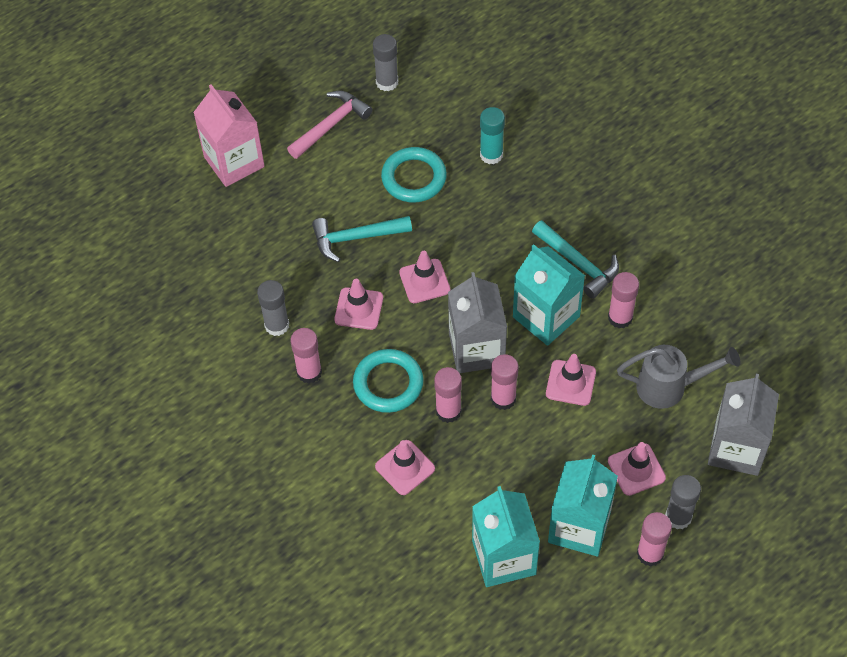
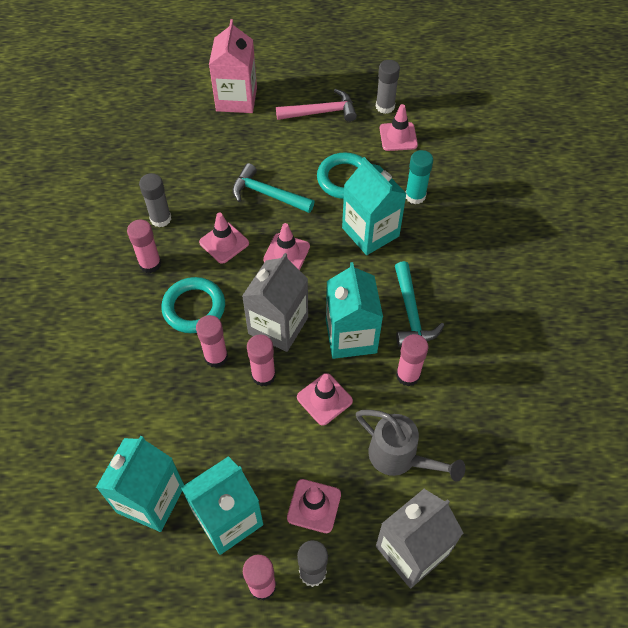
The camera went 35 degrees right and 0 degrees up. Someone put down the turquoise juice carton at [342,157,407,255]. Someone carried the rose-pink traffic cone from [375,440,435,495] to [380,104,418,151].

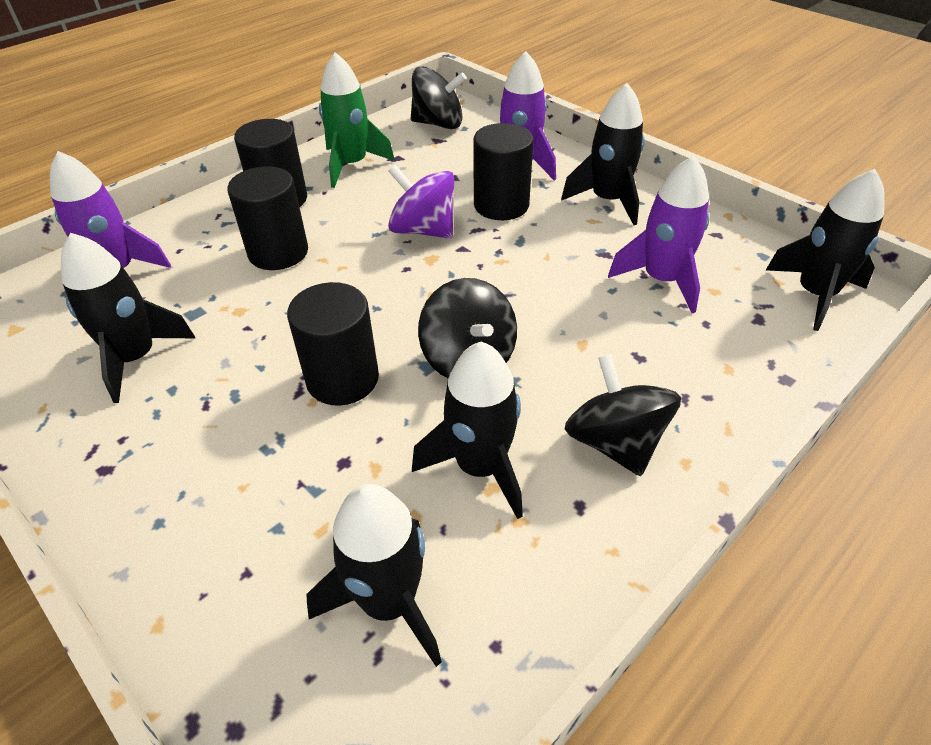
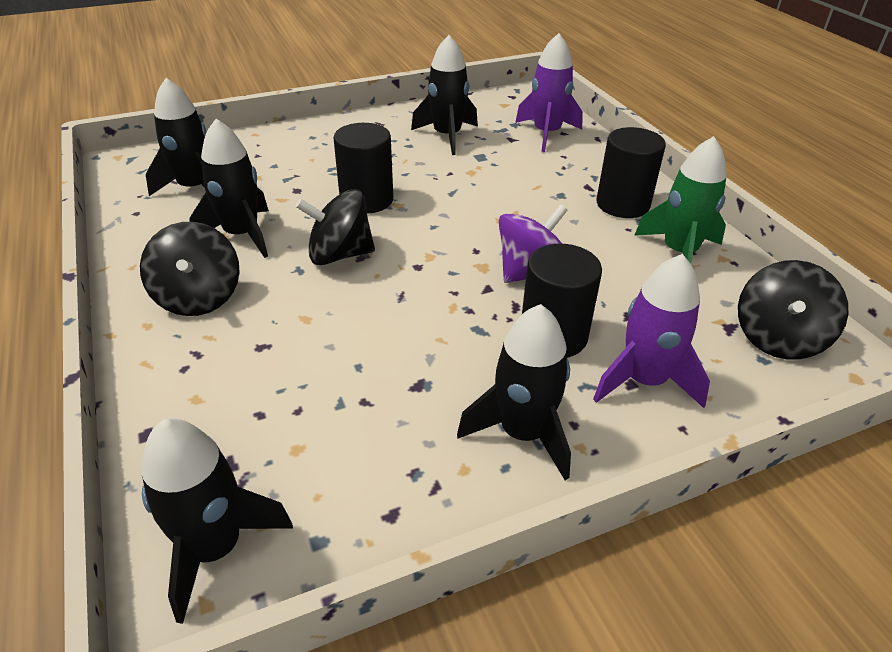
The camera went 110 degrees right and 5 degrees down. Someone took away the ebony solid cylinder at [227,166,308,270]. Someone took away the royal purple spaceship at [608,156,709,313]. Someone rotated the ebony toy top at [565,354,681,476] by 75 degrees clockwise.

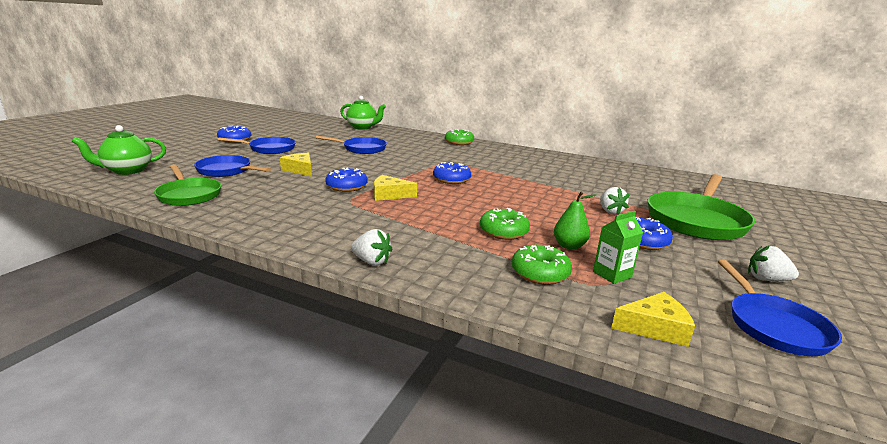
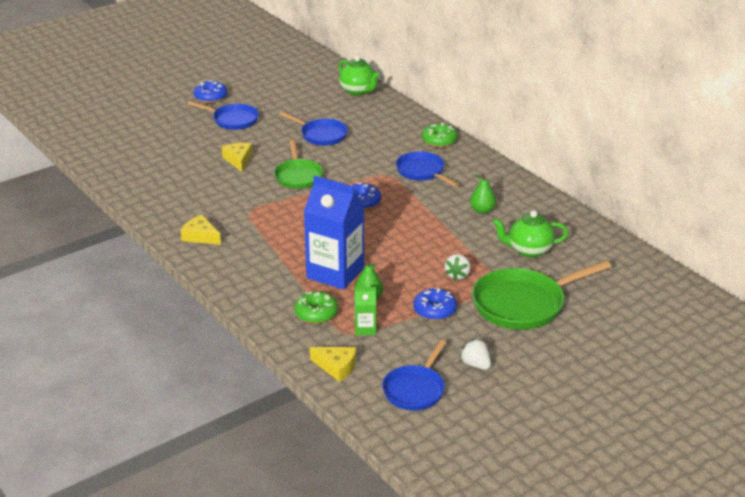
The camera went 30 degrees right and 10 degrees up. Someone took away the cobalt donut at [325,168,367,192]. Someone took away the pure white strawberry at [351,229,392,266]. Someone put down the green pear fruit at [470,173,496,214]. Someone carried the green tea pot from [71,125,166,175] to [493,211,568,258]. Someone carried the green skillet from [154,164,221,206] to [274,140,323,189]. Someone carried the cobalt skillet from [194,155,271,177] to [396,152,459,187]. Someone carried the yellow cheese from [374,175,417,201] to [181,215,221,245]. Someone swapped the green donut at [480,208,530,240] for the cobalt juice carton at [304,176,364,290].

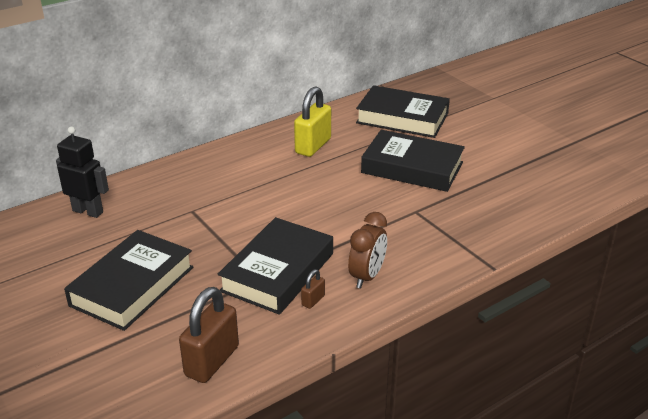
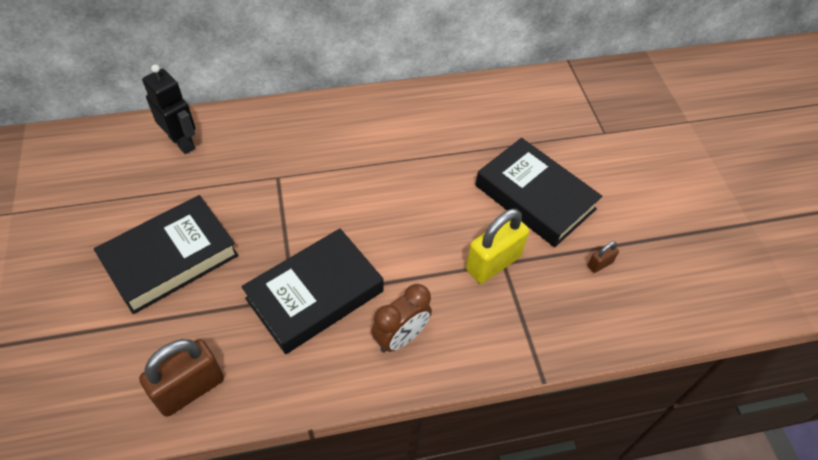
The camera went 20 degrees right and 20 degrees up. Someone took away the ebony hardcover at [356,85,450,138]. Someone carried the yellow lock from [294,86,331,157] to [466,209,529,284]. Someone carried the russet lock from [301,269,325,309] to [588,241,619,273].

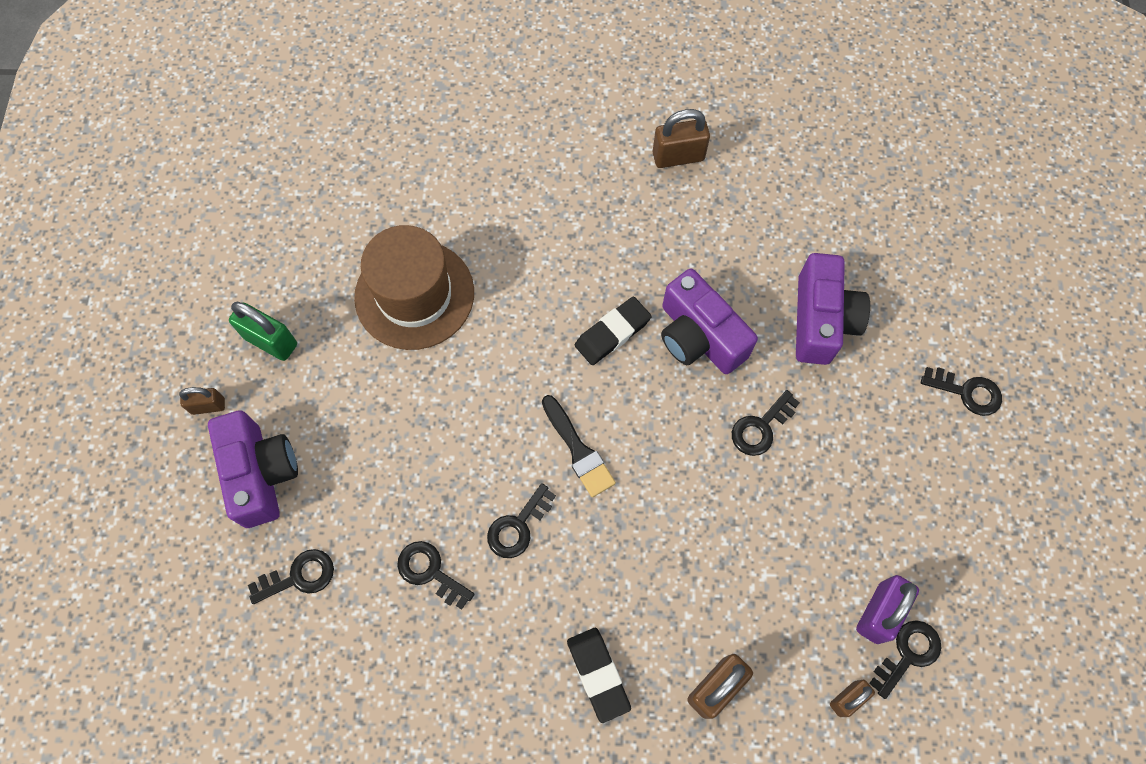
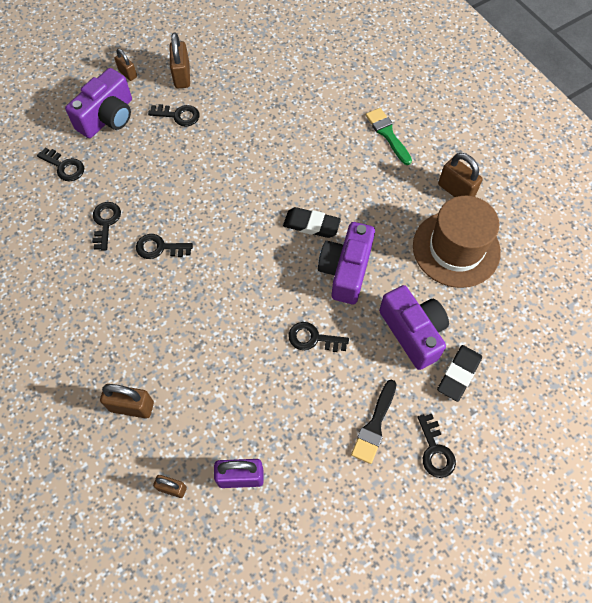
The camera went 55 degrees right and 5 degrees down. Someone put down the green paint brush at [366,108,412,165]. Someone carried the russet tall hat from [354,225,474,350] to [413,196,501,288]. Someone carried the ebony paint brush from [542,395,616,497] to [351,380,396,464]. Someone carried the ebony eraser from [567,628,631,723] to [437,345,482,402]. Someone carried the ebony door key from [869,620,941,699] to [148,104,200,127]. Someone repainted the green lock at [229,301,297,361], which became the russet lock at [170,33,190,88]. Someone rotated the royal purple camera at [796,253,870,365] by 90 degrees counterclockwise.

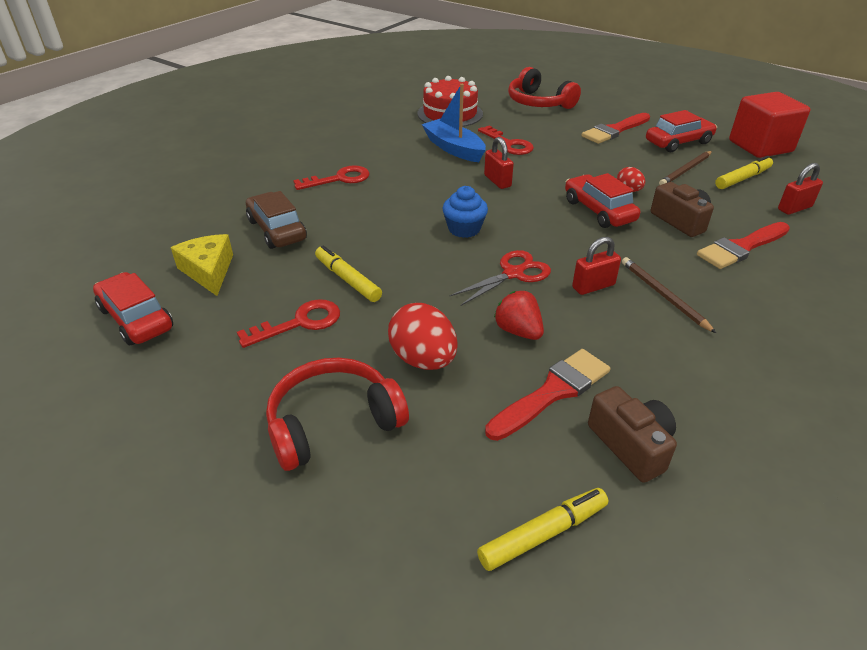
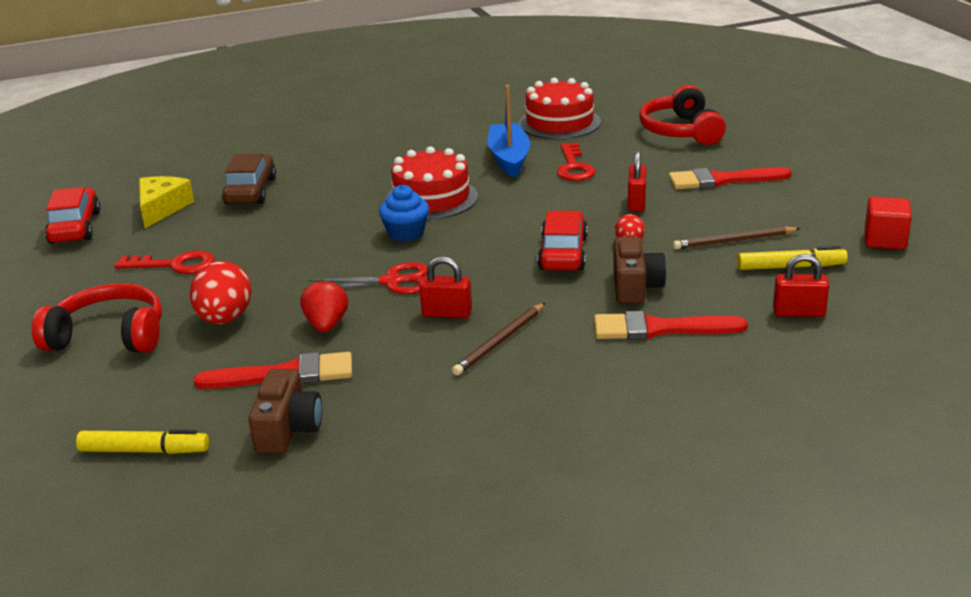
The camera went 35 degrees right and 10 degrees down. Someone took away the scarlet door key at [293,165,370,190]. Someone took away the yellow marker pen at [315,245,382,302]. Someone took away the scarlet car at [646,110,717,152]. Someone put down the scarlet gateau at [385,147,478,220]. Someone carried the scarlet lock from [484,137,514,189] to [628,150,646,211]. Someone rotated the russet lead pencil at [622,257,716,333] by 150 degrees counterclockwise. Someone scaled the scarlet block at [729,92,810,158] by 0.59.

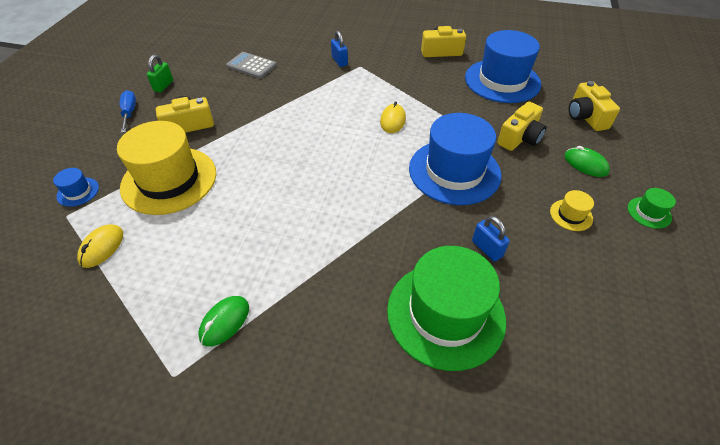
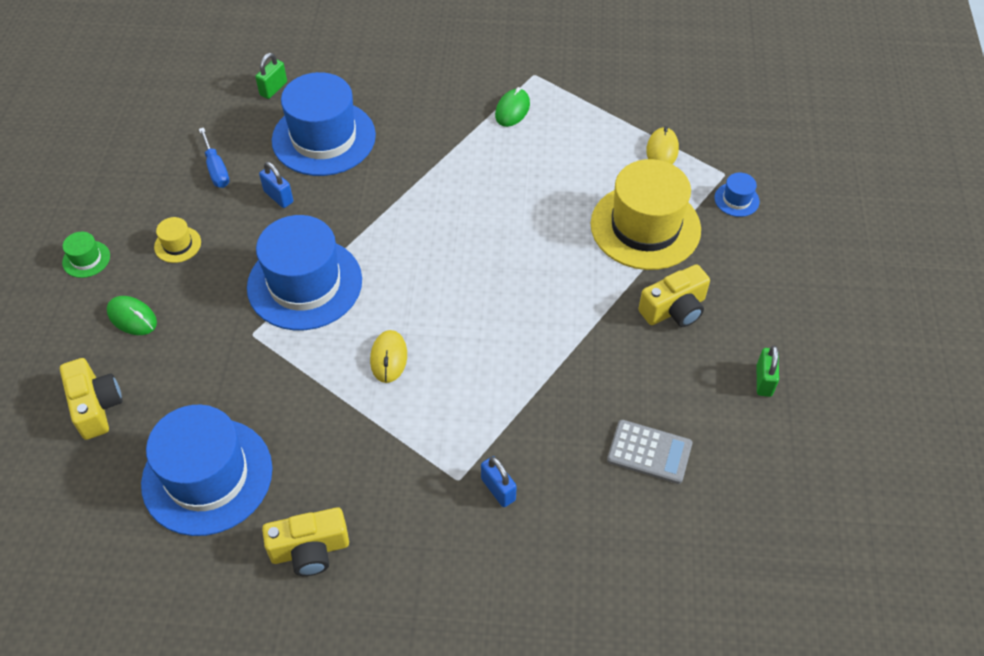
The camera went 170 degrees right and 5 degrees up. Someone took away the yellow camera at [497,102,547,151]. Someone put down the green lock at [255,53,287,99]. Someone carried the cobalt hand screwdriver from [120,90,136,133] to [199,127,230,188]. Someone repainted the green tall hat at [387,246,506,371], which became the cobalt tall hat at [272,72,376,176].

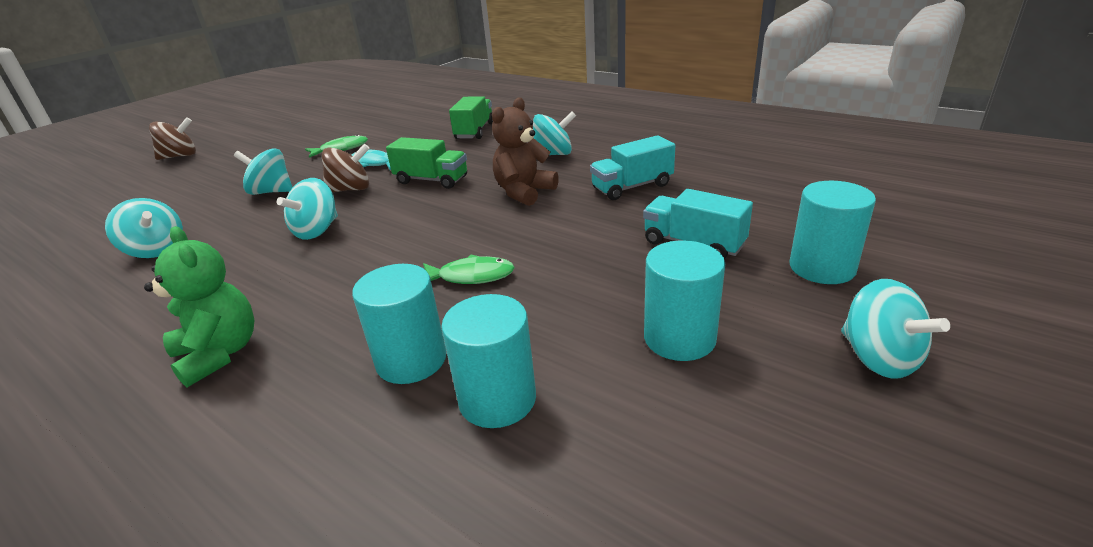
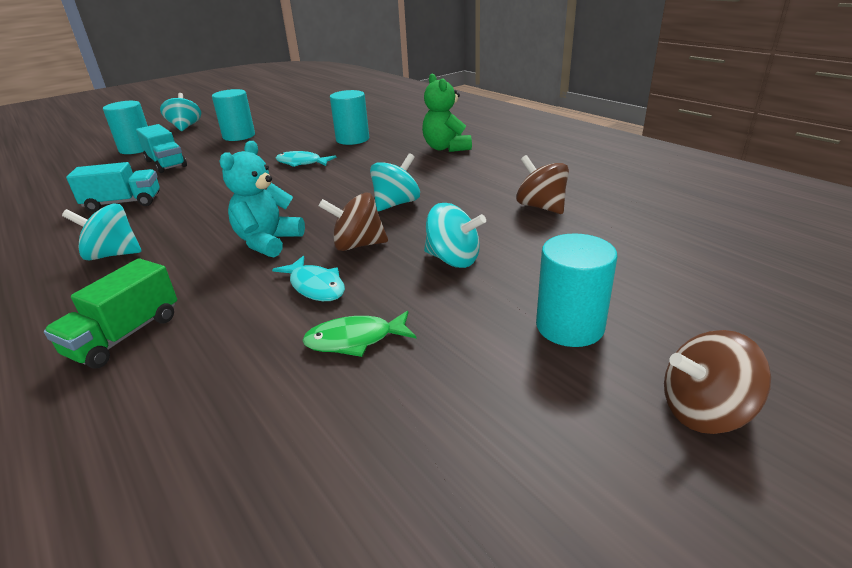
The camera went 165 degrees left and 0 degrees up. Someone took away the russet teddy at [492,98,559,206]. Someone carried the turquoise solid cylinder from [441,294,536,428] to [536,233,617,347]. Someone swapped the green toy truck at [386,137,467,189] for the turquoise teddy at [219,141,305,257]. Someone repainted the turquoise toy top at [105,198,183,258], which became the russet toy top at [516,155,569,214]. Someone repainted the green toy fish at [423,255,515,284], which became the turquoise toy fish at [276,151,336,167].

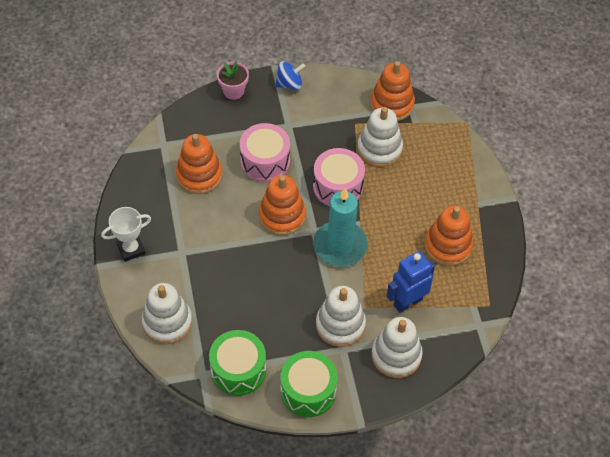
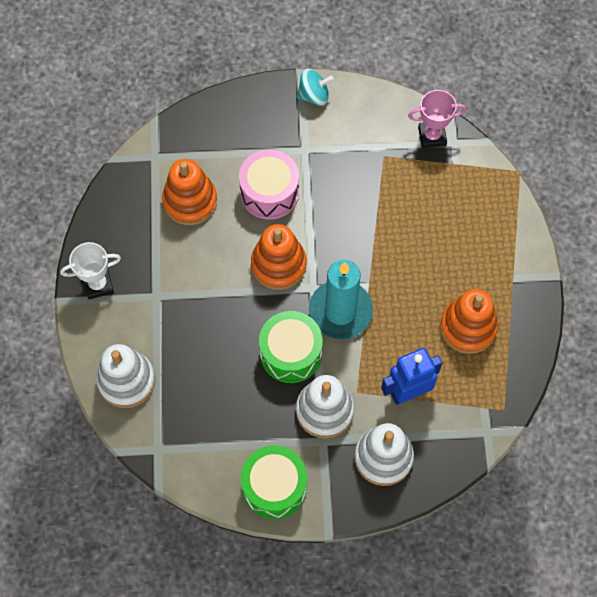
The camera went 10 degrees right and 10 degrees up. Someone took away the rose-pink potted plant at [217,61,249,100]. Someone took away the rose-pink drum at [313,148,365,206]. Someone took away the pure white stacking rings at [357,107,403,167]. Someone carried the green drum from [209,330,266,396] to [259,311,323,383]. Someone swapped the bright orange stacking rings at [370,61,415,121] for the rose-pink trophy at [408,90,466,148]. Someone repainted the cobalt toy top at [275,61,305,90], which became the turquoise toy top at [296,69,334,106].

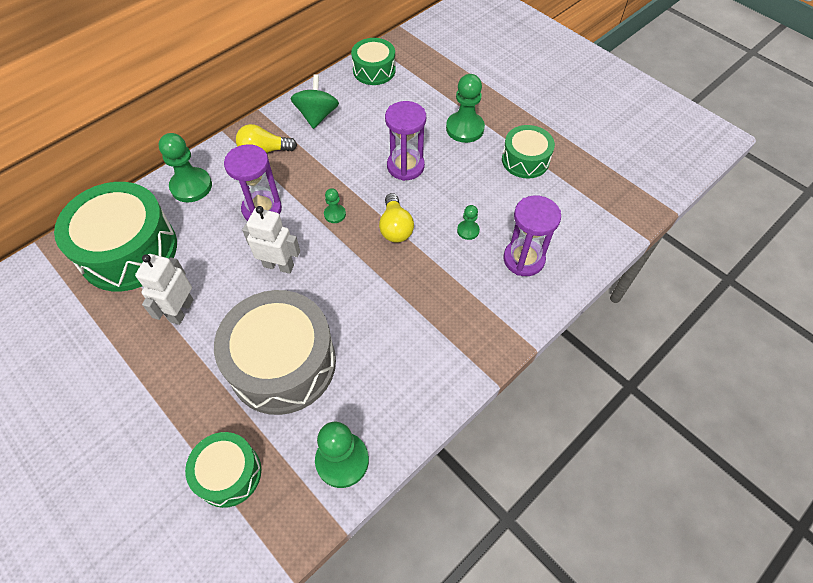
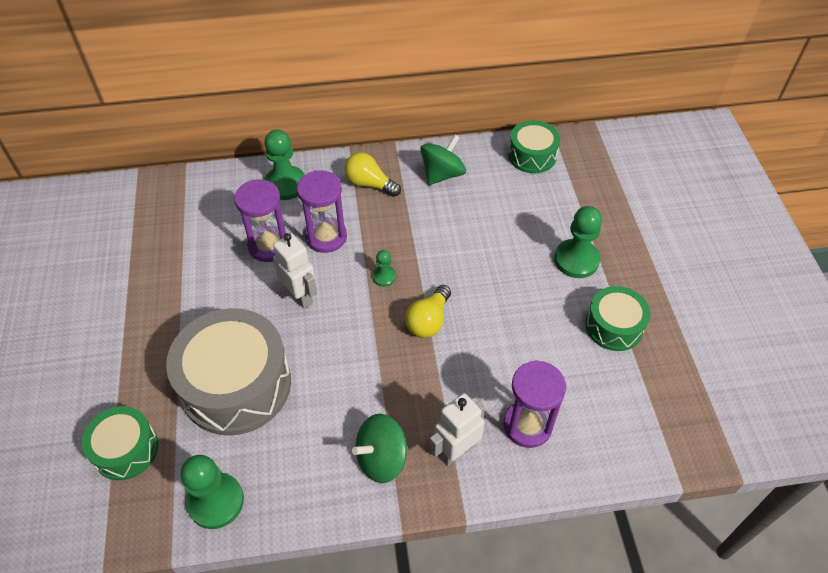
The camera went 35 degrees right and 5 degrees down. Someone took away the green drum at [54,182,177,291]. Someone took away the green game pawn at [457,205,480,240]. Someone put down the green toy top at [352,414,407,483]. Someone carried the pure white robot figure from [135,254,194,325] to [429,393,485,466]. Someone carried the royal purple sand timer from [385,101,426,181] to [234,179,286,262].

